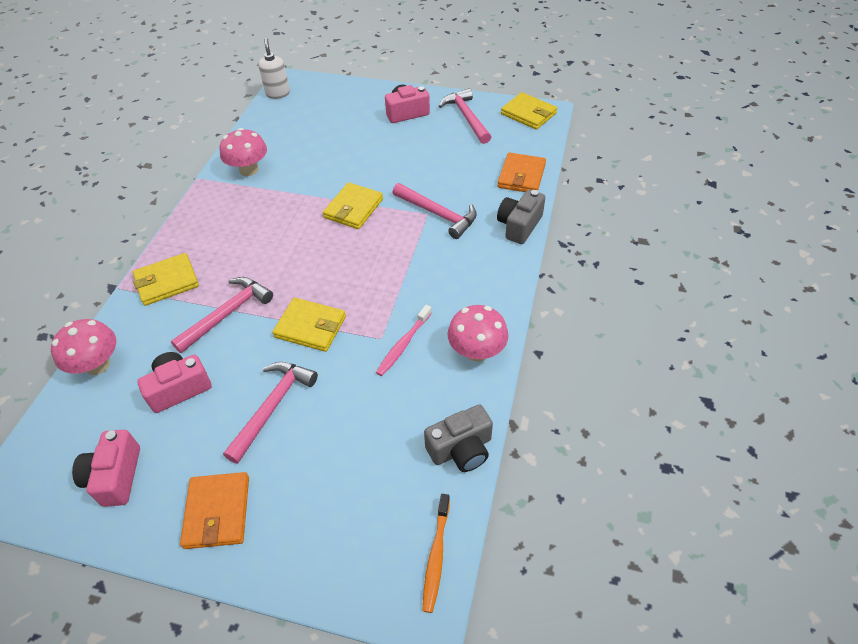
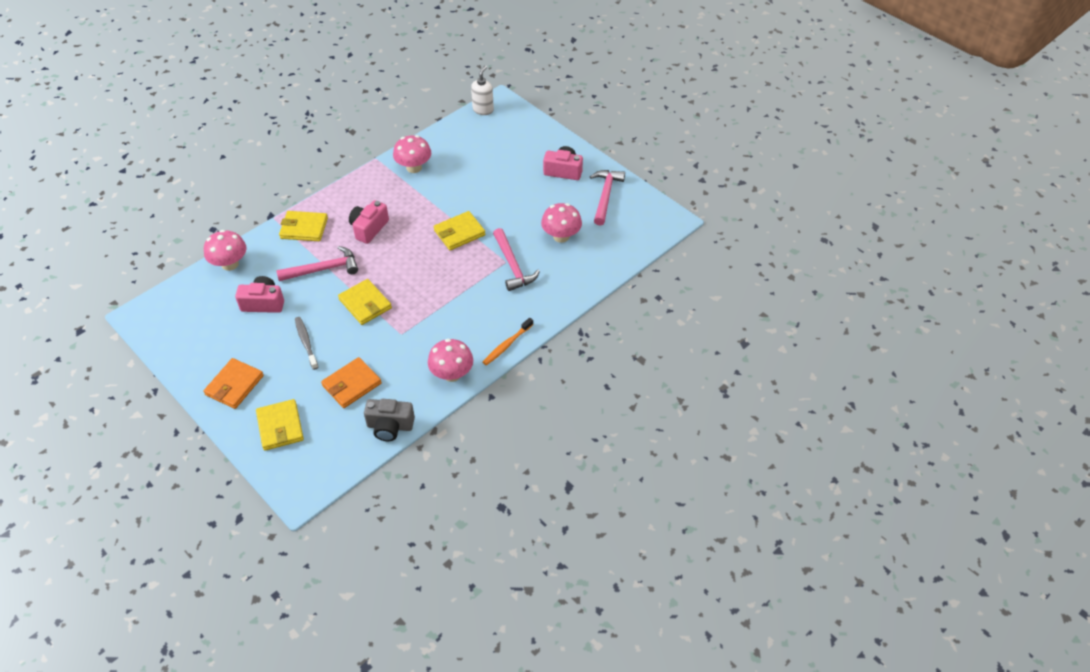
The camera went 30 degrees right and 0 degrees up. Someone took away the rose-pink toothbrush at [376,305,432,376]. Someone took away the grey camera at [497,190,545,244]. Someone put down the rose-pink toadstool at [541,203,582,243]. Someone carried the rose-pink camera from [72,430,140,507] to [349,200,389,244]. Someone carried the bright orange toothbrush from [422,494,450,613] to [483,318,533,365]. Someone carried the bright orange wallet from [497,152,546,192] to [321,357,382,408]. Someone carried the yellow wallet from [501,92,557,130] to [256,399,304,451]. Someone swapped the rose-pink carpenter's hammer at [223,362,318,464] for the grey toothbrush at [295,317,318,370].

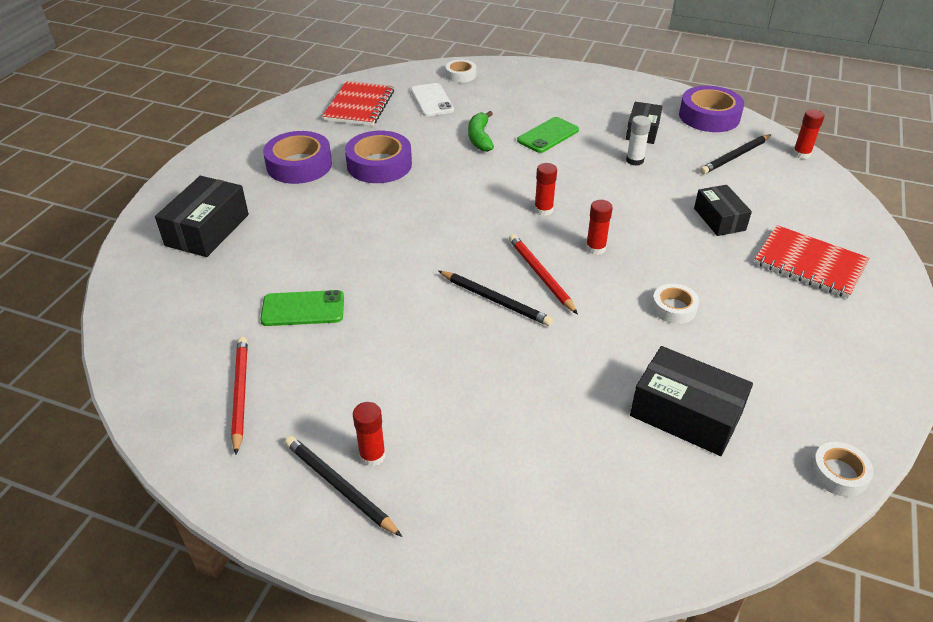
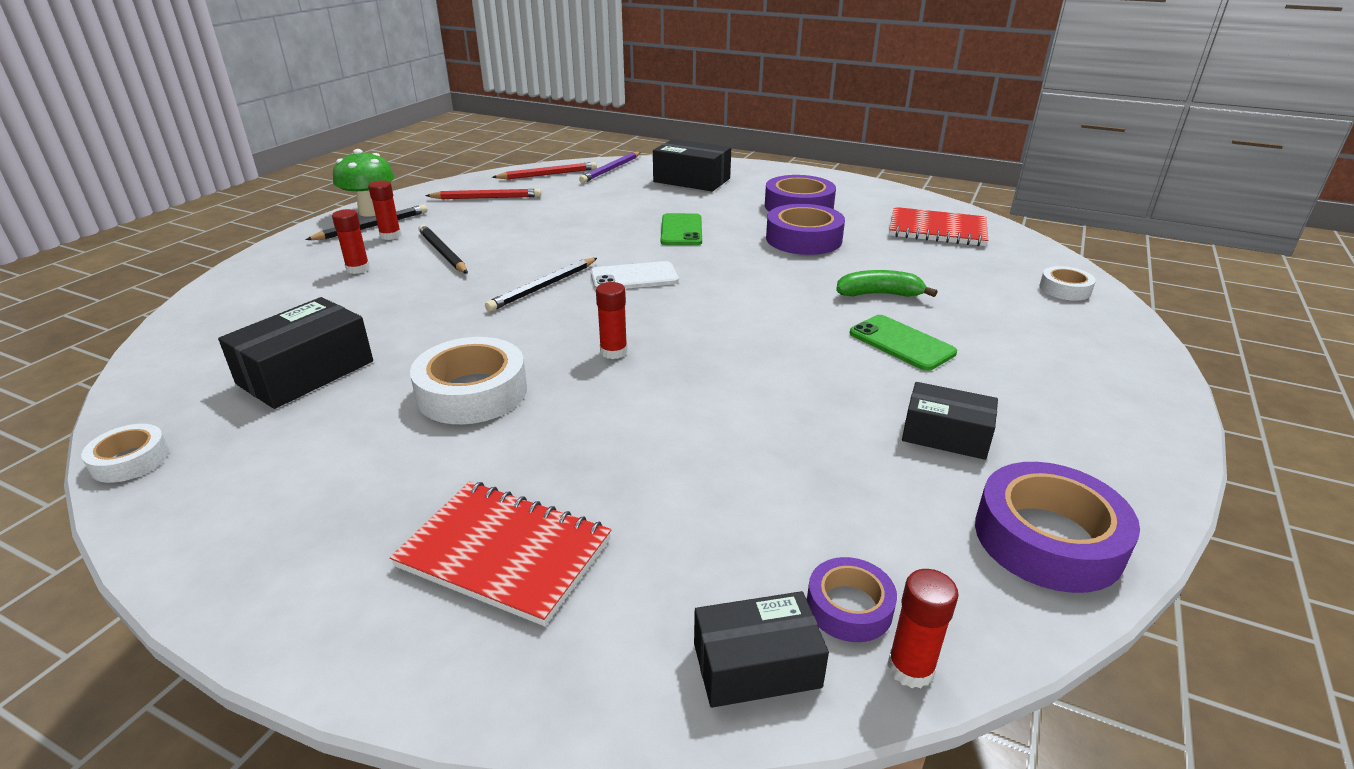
The camera went 95 degrees right and 10 degrees down. Someone took away the pure white glue stick at [626,116,651,166]. Someone put down the green toadstool at [333,149,395,217]. Someone put down the royal purple lead pencil at [579,152,641,183]. Someone put down the royal purple roll of tape at [807,557,897,642]. Someone carried the green phone from [260,290,344,326] to [661,213,702,245]. Someone carried the pure white phone from [411,83,454,116] to [591,261,679,289]. Someone carried the scarlet lead pencil from [509,234,578,315] to [492,162,597,180]. Someone carried the scarlet glue stick from [534,163,557,216] to [332,209,370,274]. Someone carried the ebony parcel from [694,185,752,236] to [694,591,829,708]. Someone carried the ebony lead pencil from [700,134,771,174] to [418,225,468,274]. Someone rotated the scarlet exercise book at [754,225,869,298] by 75 degrees clockwise. Someone scaled the pure white roll of tape at [652,284,699,324] by 1.81.

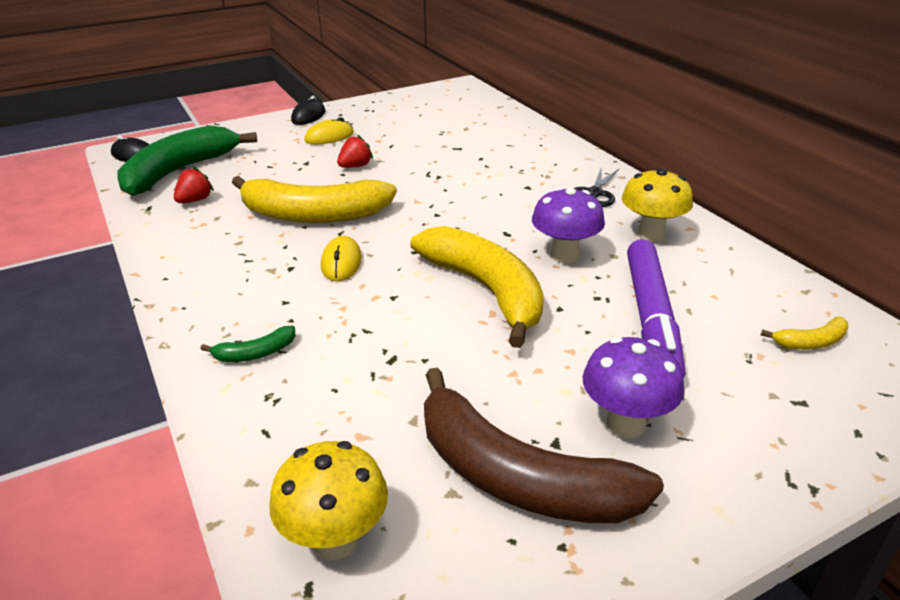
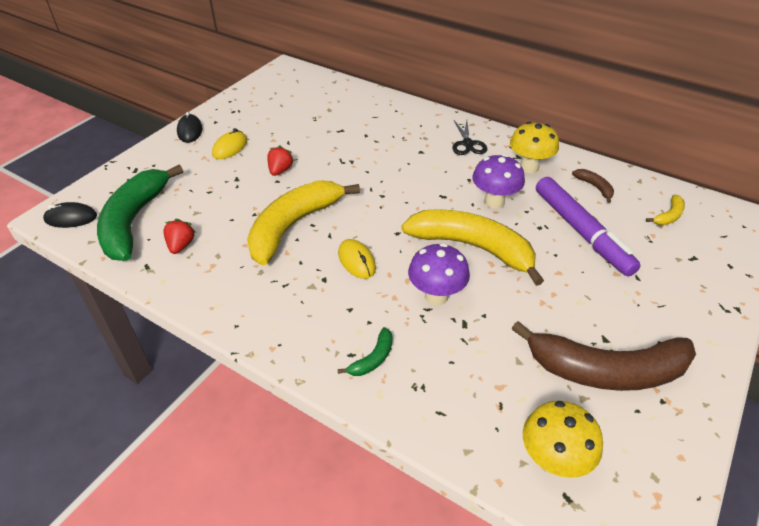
The camera went 30 degrees left and 10 degrees up. Someone put down the russet toy banana at [572,169,614,203]. Someone carried the royal purple toadstool from [582,337,684,438] to [408,243,470,305]. Someone rotated the yellow toy banana at [232,176,397,223] by 150 degrees clockwise.

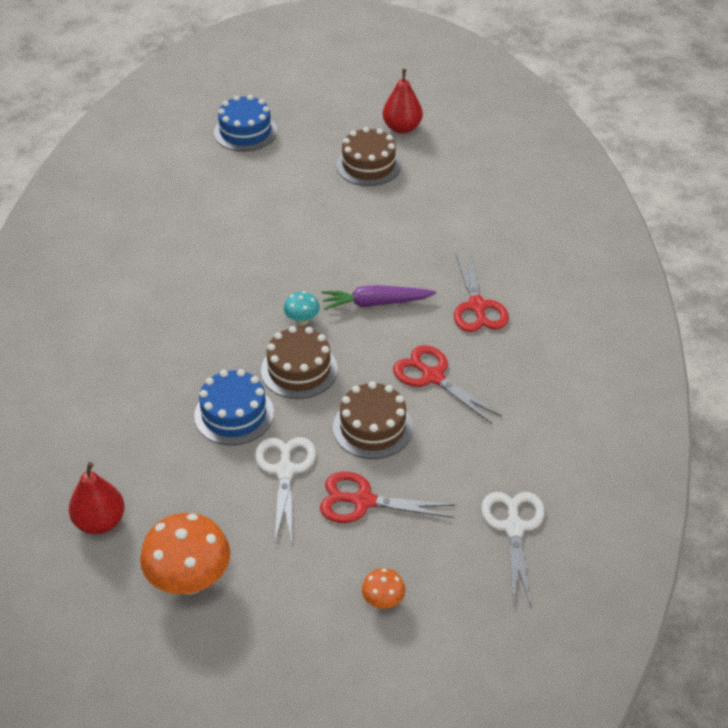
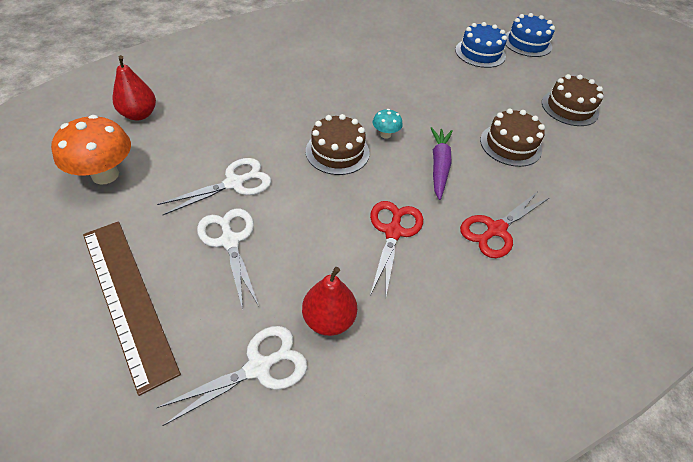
The camera went 55 degrees right and 5 degrees up. Someone carried the cobalt gateau from [194,369,274,445] to [455,22,507,68]. Someone carried the russet gateau from [333,381,413,459] to [480,108,545,167]. Someone carried the scarlet pear fruit from [383,69,423,134] to [302,267,357,336]. Someone swapped the bright orange toadstool at [362,568,406,609] for the russet ruler at [83,221,181,396]. Someone repainted the scarlet scissors at [320,472,455,523], which became the pure white scissors at [197,209,259,310]. Someone rotated the royal purple toy carrot at [322,285,436,310] by 45 degrees clockwise.

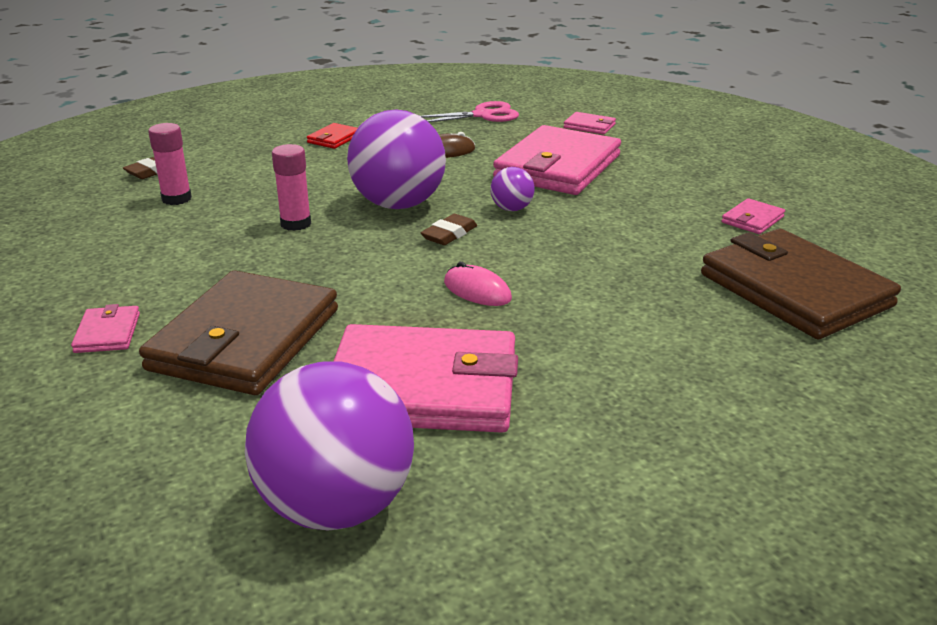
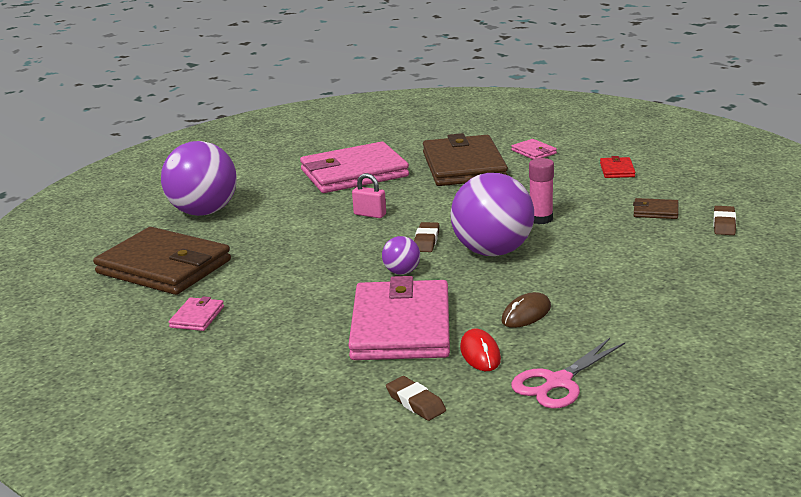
The camera went 155 degrees right and 5 degrees down. Someone put down the scarlet mouse at [460,329,501,371]. Someone carried the royal purple ball from [245,361,414,530] to [161,141,237,216]. Someone carried the scarlet wallet from [307,123,358,149] to [600,156,636,178]. Someone swapped the rose-pink glue stick at [148,123,192,205] for the russet wallet at [633,198,678,219]. Someone swapped the rose-pink mouse at [444,262,512,306] for the rose-pink lock at [352,173,386,218]. Someone swapped the rose-pink wallet at [564,112,616,135] for the russet eraser at [386,376,446,421].

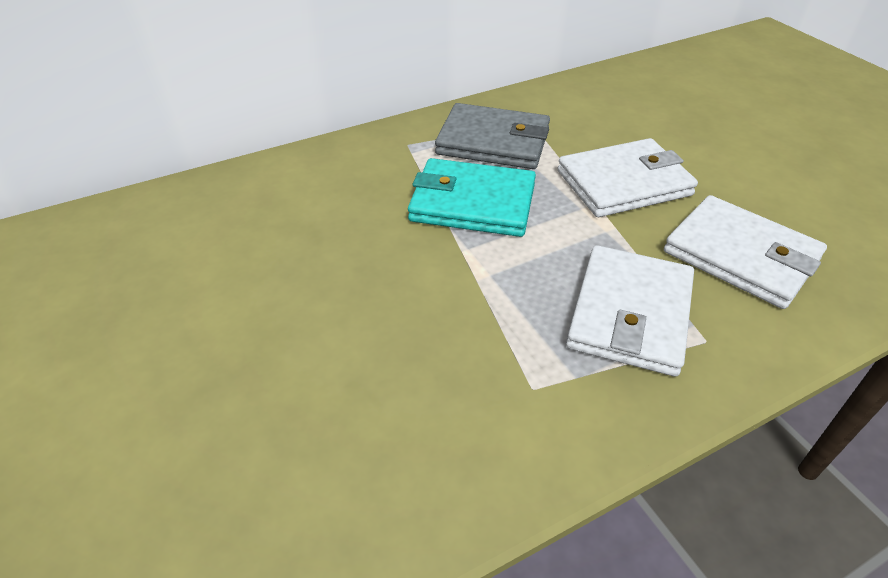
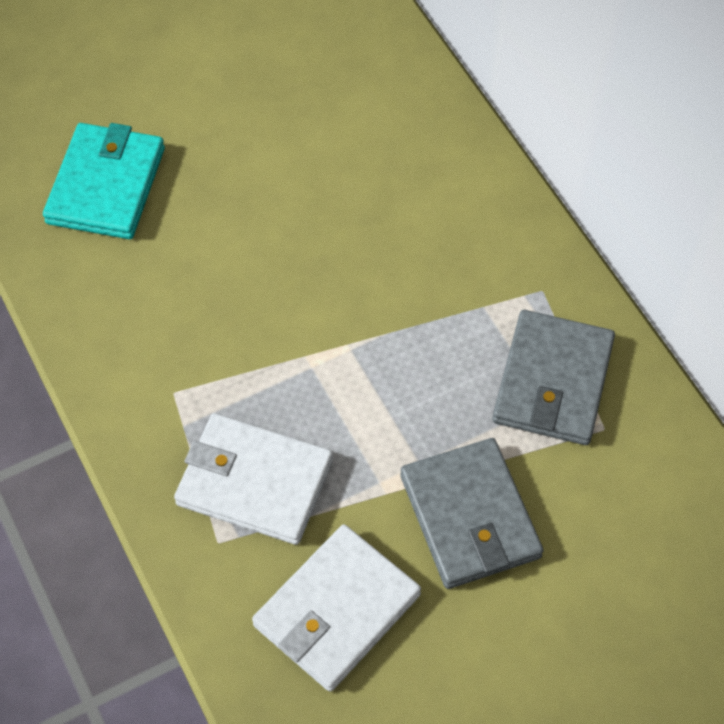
The camera went 90 degrees right and 15 degrees up. Someone carried the turquoise wallet from [408,158,536,237] to [43,123,165,239]. Someone repainted the pure white wallet at [557,138,698,217], which became the grey wallet at [400,438,543,589].

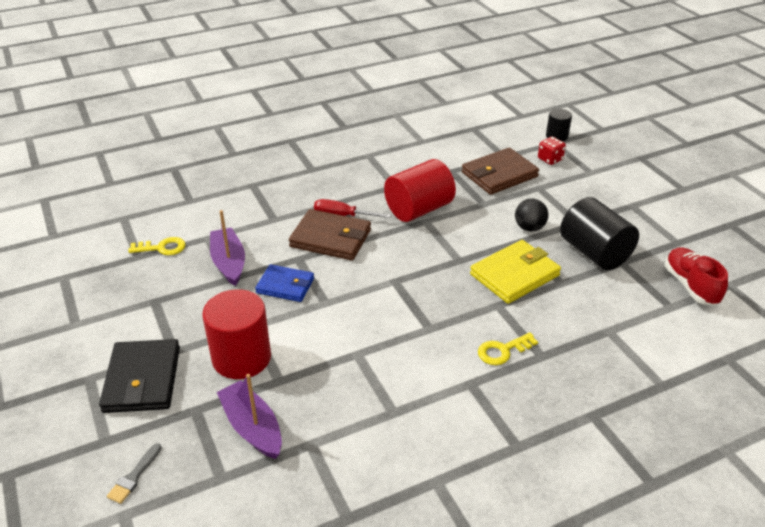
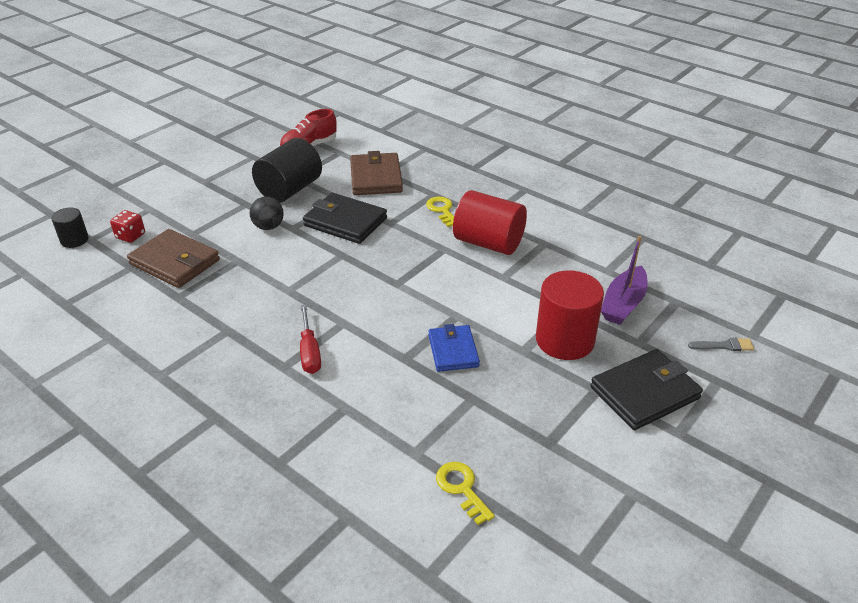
The camera went 115 degrees left and 0 degrees up. Someone took away the royal purple boat at [210,210,245,286]. Someone carried the russet wallet from [289,209,371,260] to [350,151,403,195]. Someone carried the scarlet solid cylinder from [384,159,456,222] to [453,190,527,255]. Someone repainted the yellow wallet at [470,240,561,304], which became the ebony wallet at [303,193,387,244]. Someone rotated the yellow door key at [478,332,538,365] by 150 degrees counterclockwise.

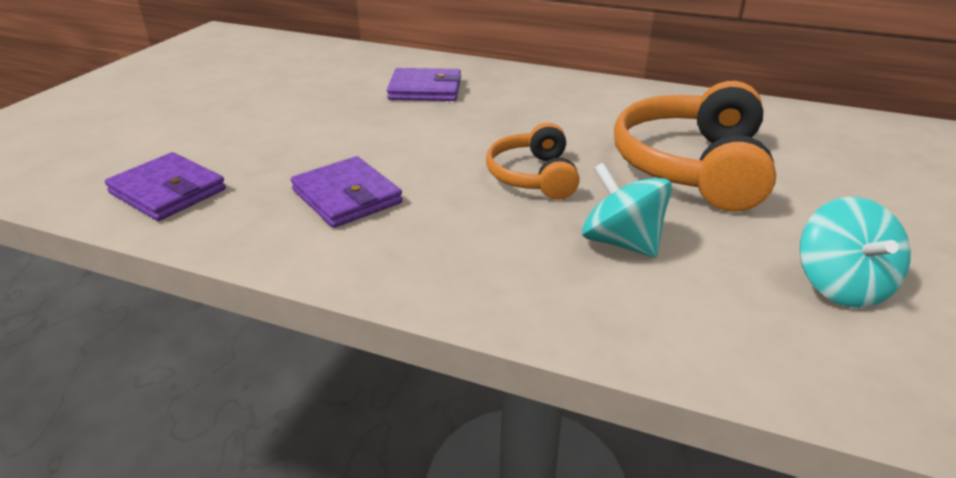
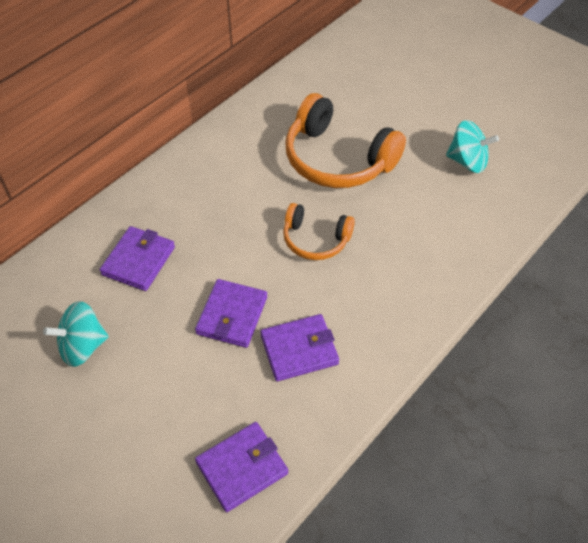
The camera went 70 degrees left and 20 degrees up. Someone put down the royal purple wallet at [195,279,267,348]. Someone carried the turquoise toy top from [582,163,672,258] to [43,301,109,367].

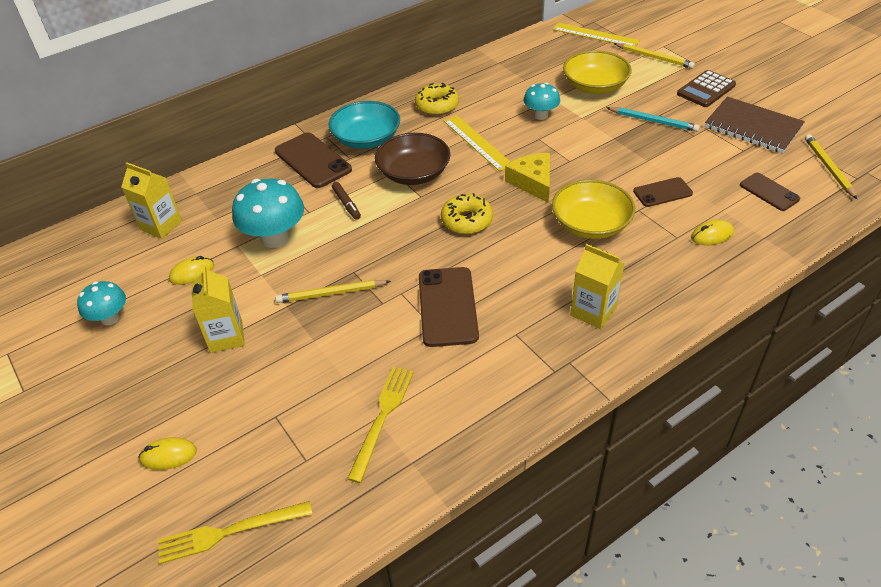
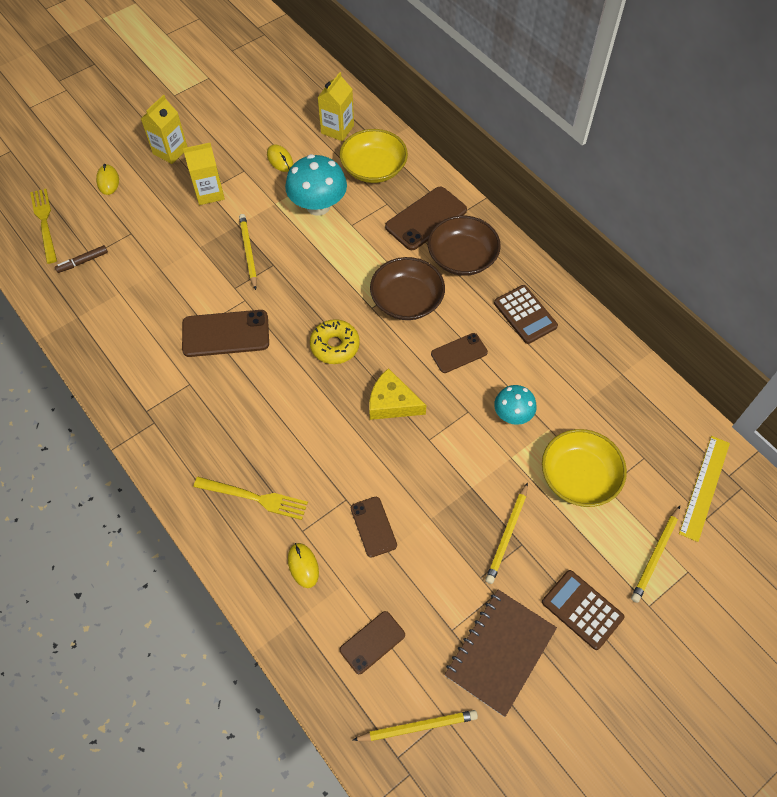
The camera went 85 degrees right and 15 degrees up. Someone took away the turquoise toadstool at [77,281,126,325]. Someone carried the russet marker pen from [332,182,361,220] to [55,245,108,273]. Someone carried the yellow dinner fork from [347,367,414,483] to [193,477,308,520]. Someone carried the yellow serving bowl from [552,180,635,239] to [340,129,408,183]. Someone carried the yellow juice carton from [571,244,625,329] to [141,95,188,164]. Someone swapped the yellow donut at [415,83,459,115] for the russet adding machine at [494,285,558,344]. Someone swapped the yellow ruler at [444,115,510,171] for the russet phone at [431,333,488,373]. Someone repainted the turquoise serving bowl at [329,101,400,149], which became the russet serving bowl at [428,216,501,276]. Someone repainted the turquoise lead pencil at [606,107,700,132], which became the yellow lead pencil at [485,482,528,584]. Someone rotated the yellow cheese at [505,153,550,203] by 135 degrees counterclockwise.

